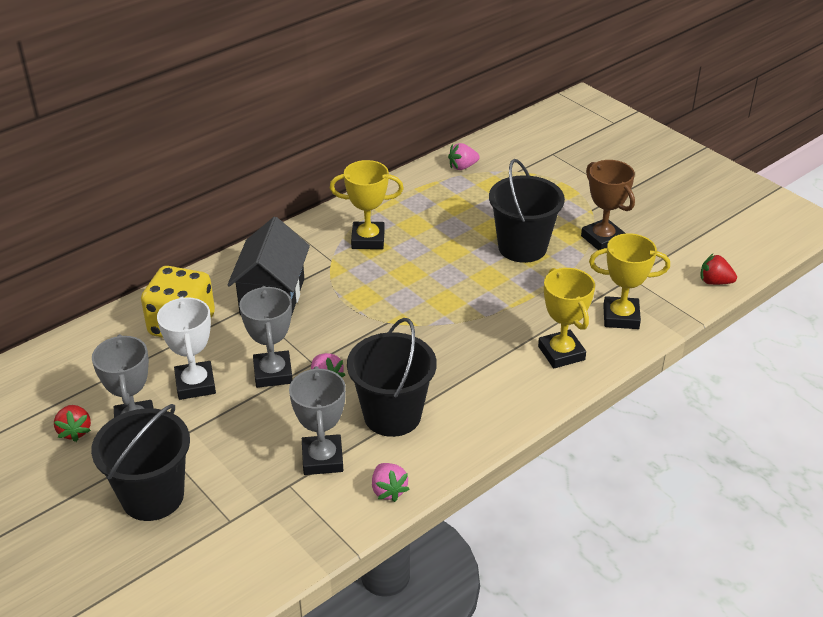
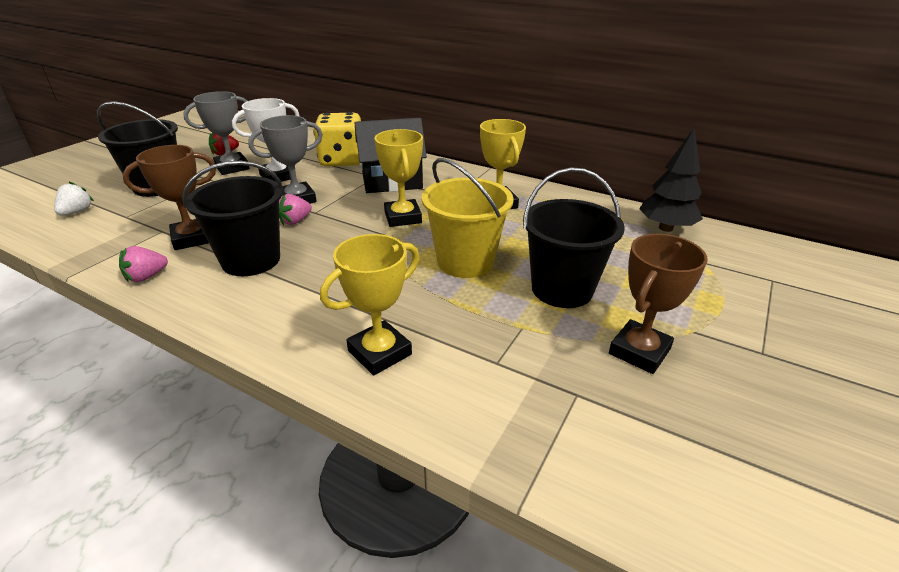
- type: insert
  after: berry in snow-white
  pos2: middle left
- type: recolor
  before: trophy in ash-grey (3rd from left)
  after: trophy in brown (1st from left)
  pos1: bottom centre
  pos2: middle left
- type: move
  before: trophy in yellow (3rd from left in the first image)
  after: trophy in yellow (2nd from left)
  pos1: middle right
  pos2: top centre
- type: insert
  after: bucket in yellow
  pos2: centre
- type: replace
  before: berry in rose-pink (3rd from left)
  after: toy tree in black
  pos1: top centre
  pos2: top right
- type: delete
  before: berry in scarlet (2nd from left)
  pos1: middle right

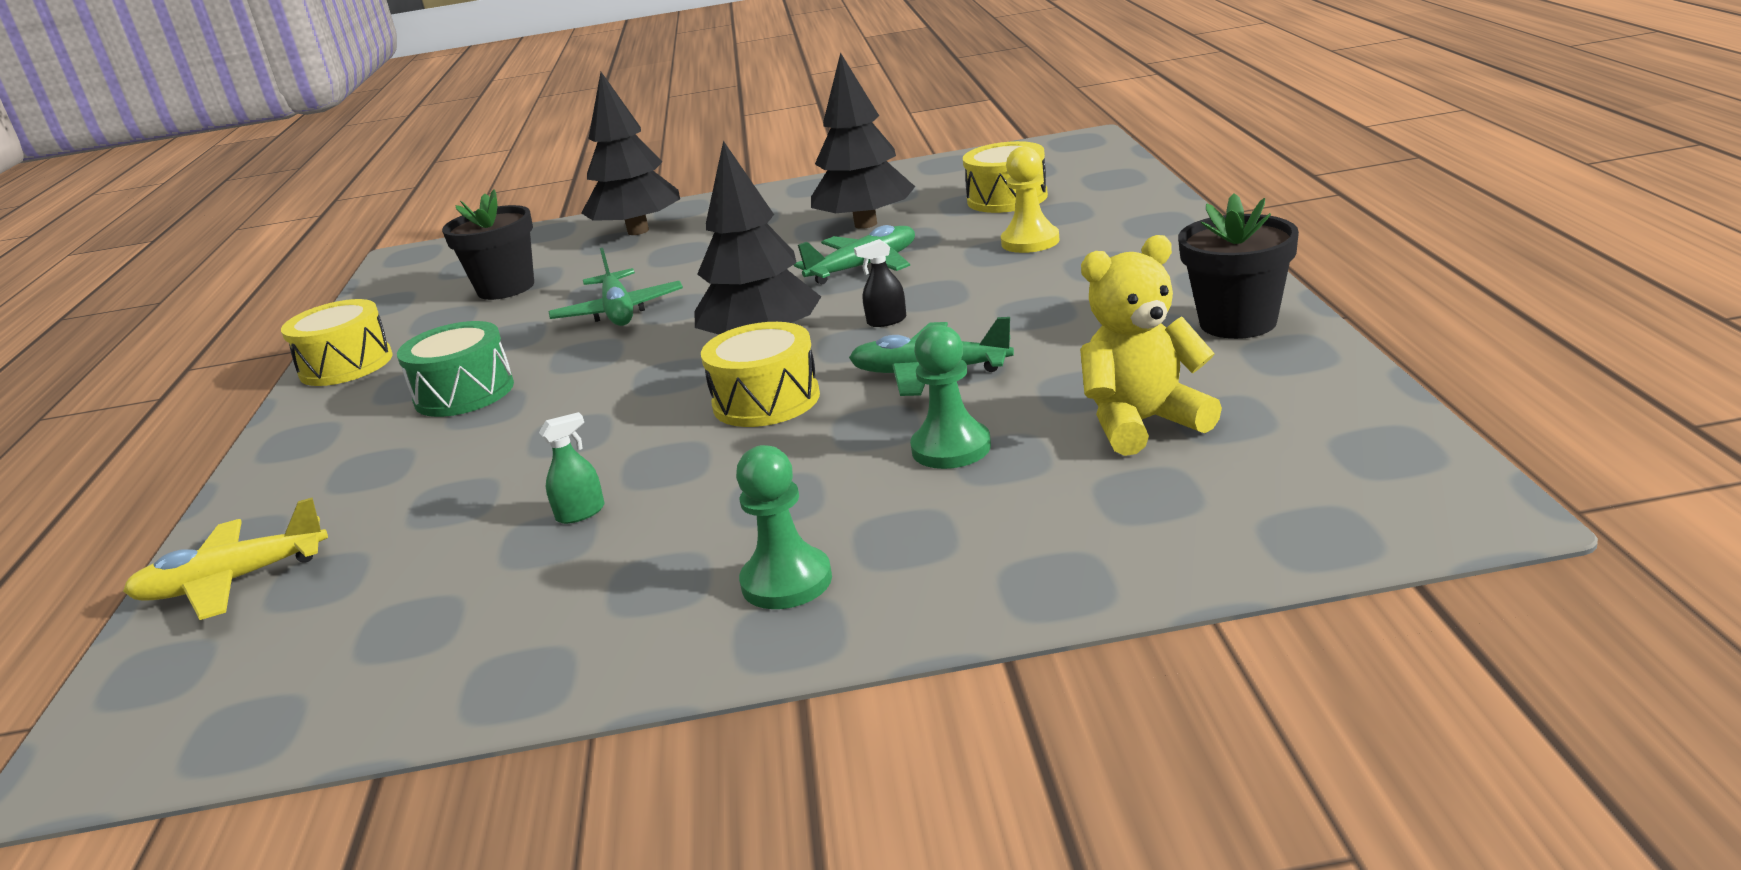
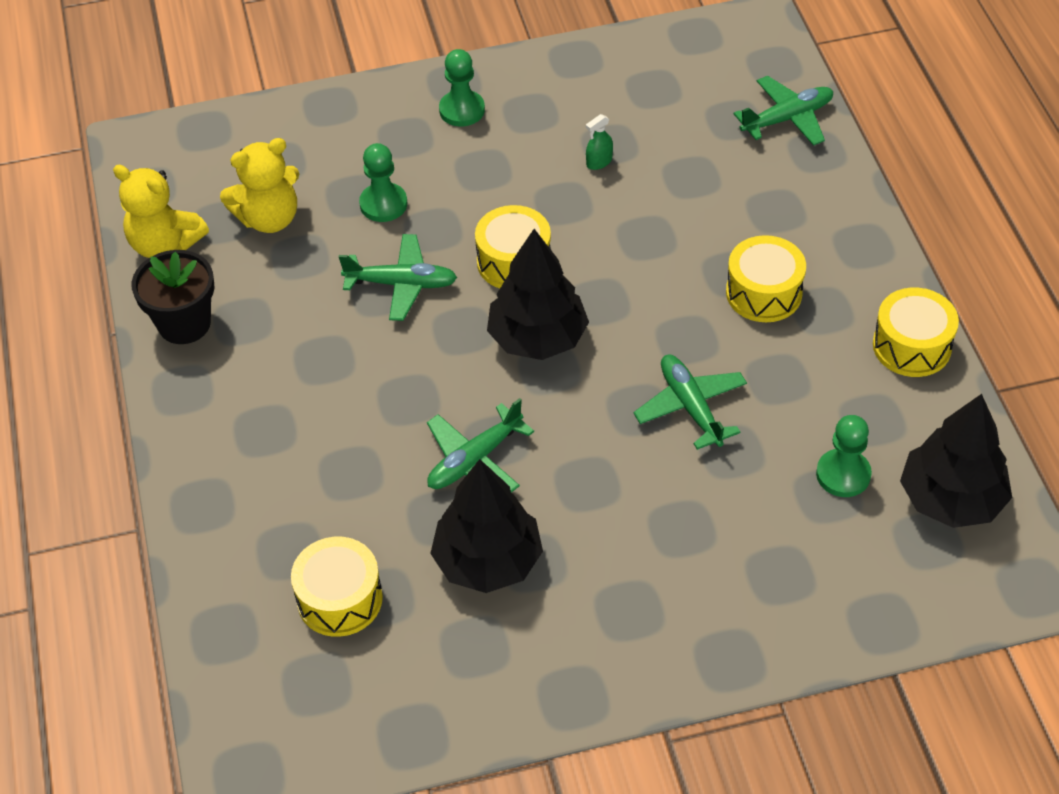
- type: insert
  after: teddy in yellow (1st from left)
  pos2: top left
- type: recolor
  before: toy drum in green
  after: toy drum in yellow (3rd from left)
  pos1: middle left
  pos2: middle right
- type: recolor
  before: plane in yellow
  after: plane in green (4th from left)
  pos1: middle left
  pos2: top right
- type: replace
  before: potted plant in black (1st from left)
  after: pawn in green (3rd from left)
  pos1: top left
  pos2: middle right
- type: move
  before: toy tree in black (1st from left in the first image)
  after: toy tree in black (3rd from left)
  pos1: top centre
  pos2: middle right
- type: delete
  before: spray bottle in black
  pos1: top centre
- type: delete
  before: pawn in yellow
  pos1: top centre

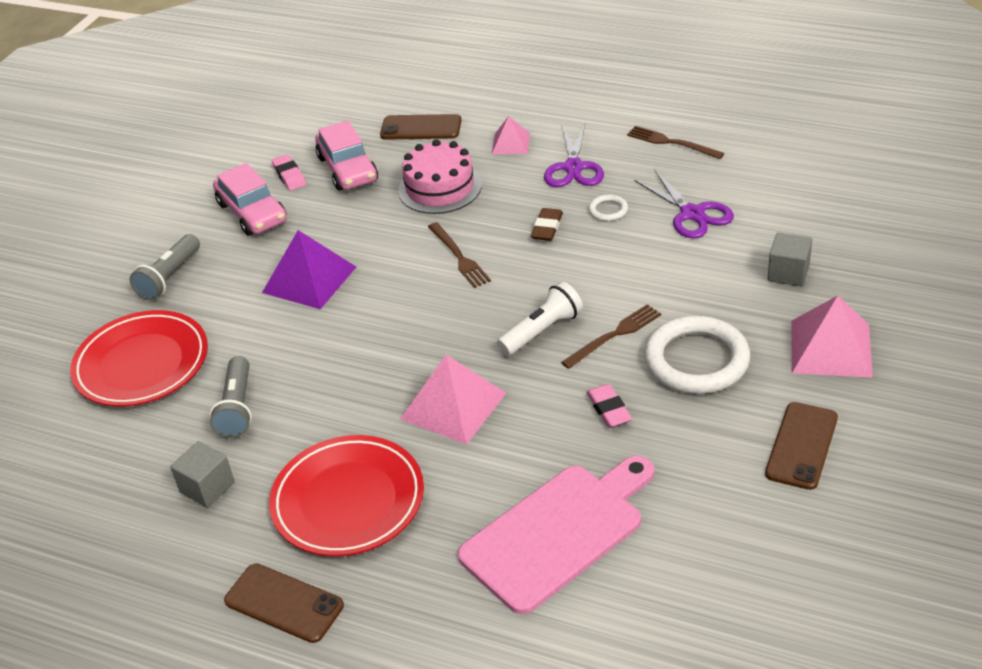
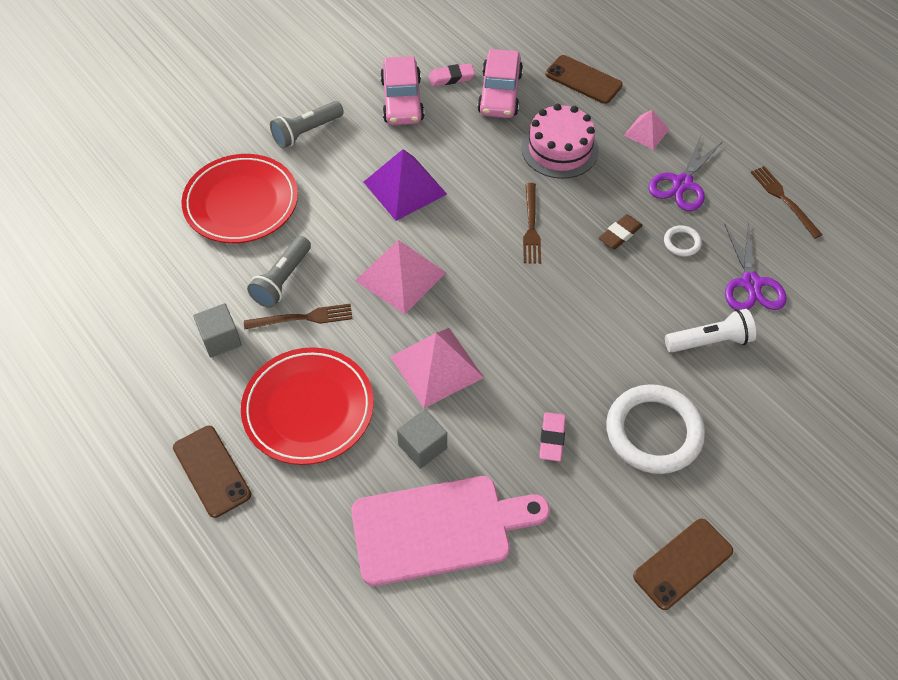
- type: move
  before: fork in brown (2nd from left in the first image)
  after: fork in brown (1st from left)
  pos1: centre
  pos2: middle left
- type: move
  before: solid pyramid in rose-pink (3rd from left in the first image)
  after: solid pyramid in rose-pink (1st from left)
  pos1: middle right
  pos2: centre
- type: move
  before: block in ash-grey (2nd from left)
  pos1: middle right
  pos2: centre
- type: rotate
  before: gum eraser in rose-pink (1st from left)
  pos1: top left
  pos2: top centre
  turn: 75
- type: move
  before: flashlight in snow-white
  pos1: centre
  pos2: middle right

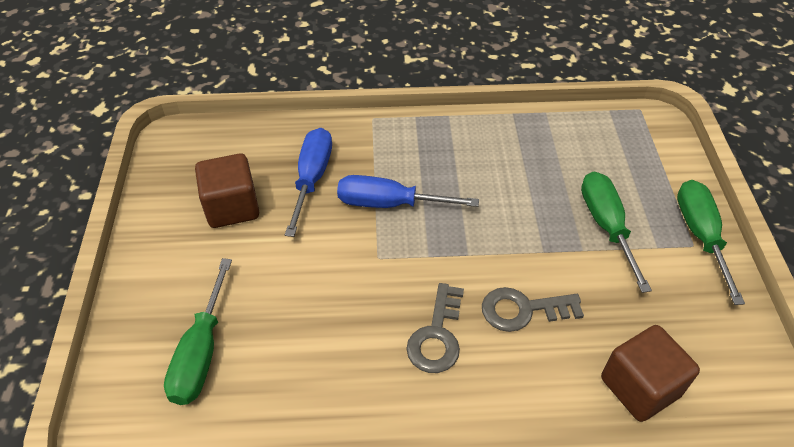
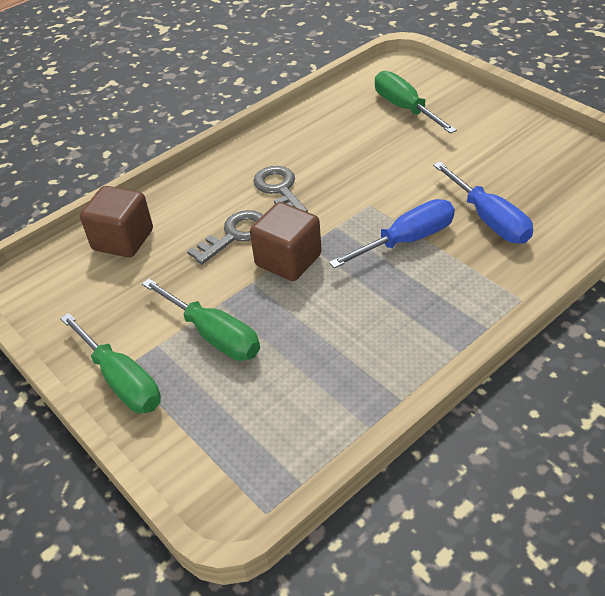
- type: move
  before: block in brown (1st from left in the first image)
  after: block in brown (2nd from left)
  pos1: middle left
  pos2: centre

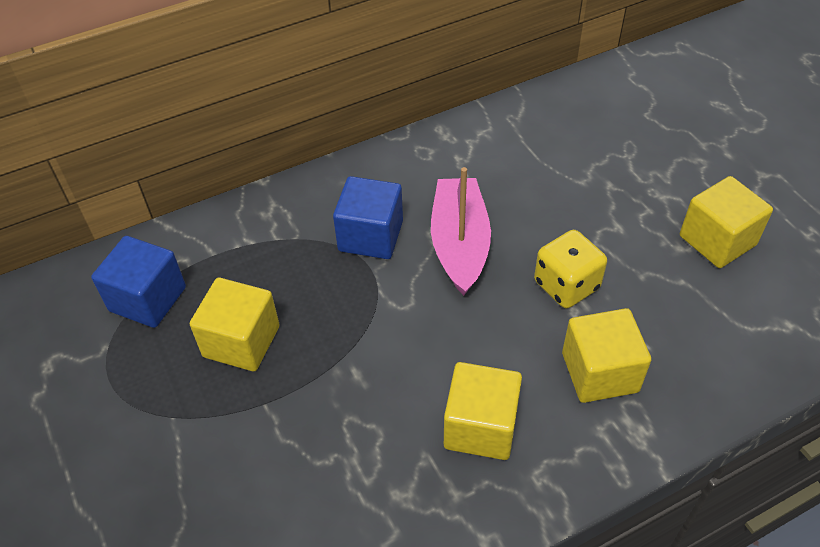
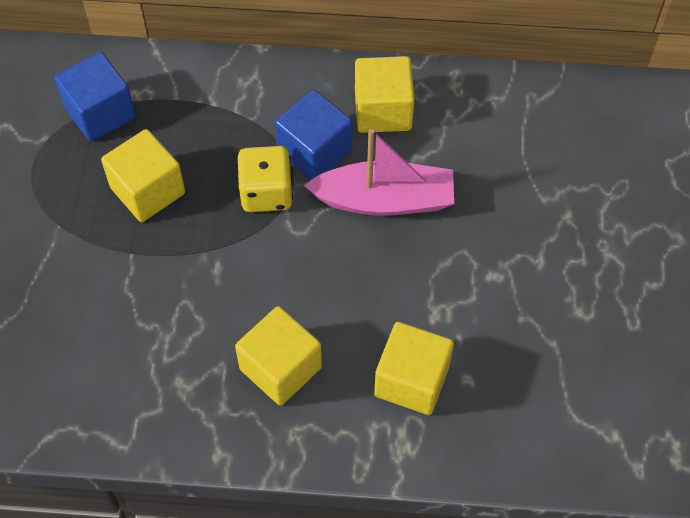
- type: move
  before: die in yellow
  pos1: middle right
  pos2: centre
- type: rotate
  before: sailboat in rose-pink
  pos1: centre
  pos2: top centre
  turn: 60
- type: move
  before: block in yellow (4th from left in the first image)
  after: block in yellow (3rd from left)
  pos1: middle right
  pos2: top centre

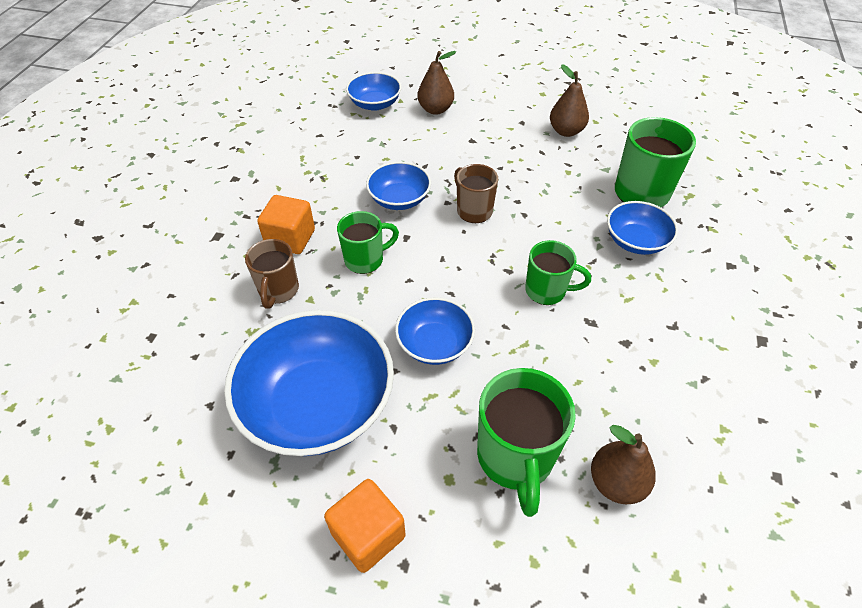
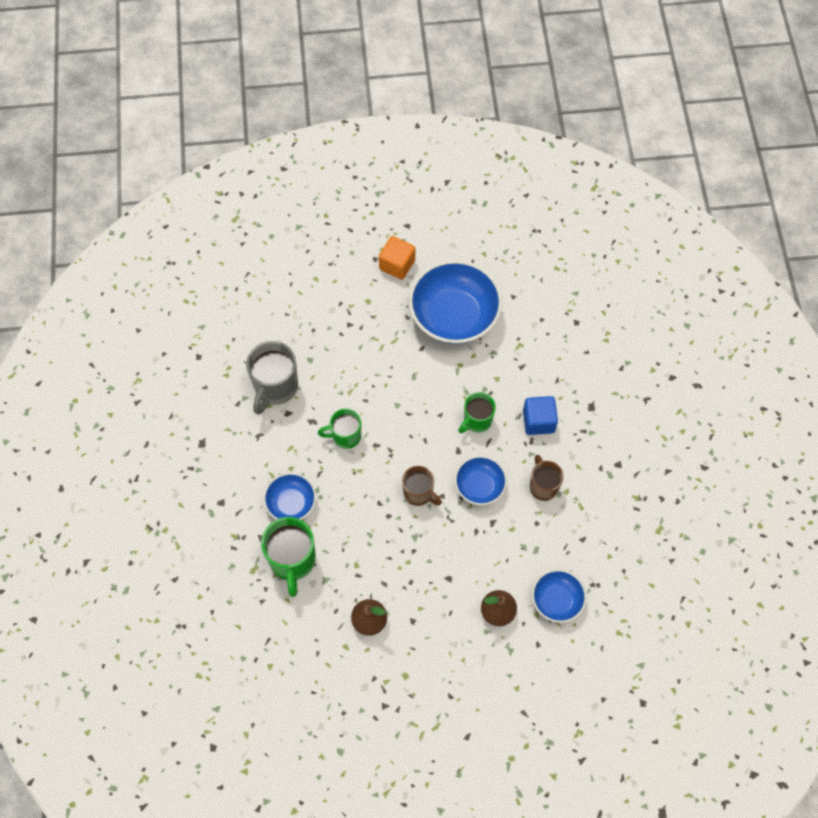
- type: insert
  after: tea mug in ash-grey
  pos2: middle left
- type: recolor
  before: block in bright orange (1st from left)
  after: block in royal blue
  pos1: middle left
  pos2: centre
- type: move
  before: tea mug in brown (1st from left in the first image)
  after: tea mug in brown (2nd from left)
  pos1: middle left
  pos2: middle right
- type: delete
  before: deep dish in royal blue (4th from left)
  pos1: centre
- type: delete
  before: tea mug in green (2nd from left)
  pos1: bottom centre
- type: delete
  before: pear in brown (3rd from left)
  pos1: bottom right

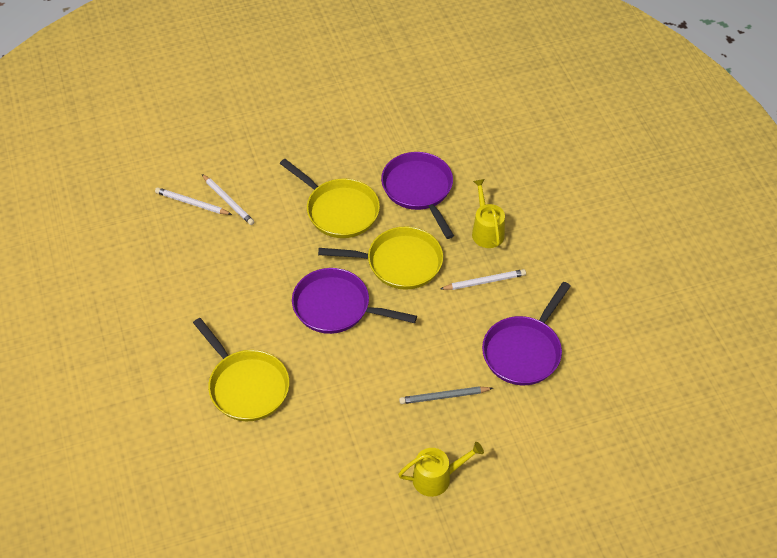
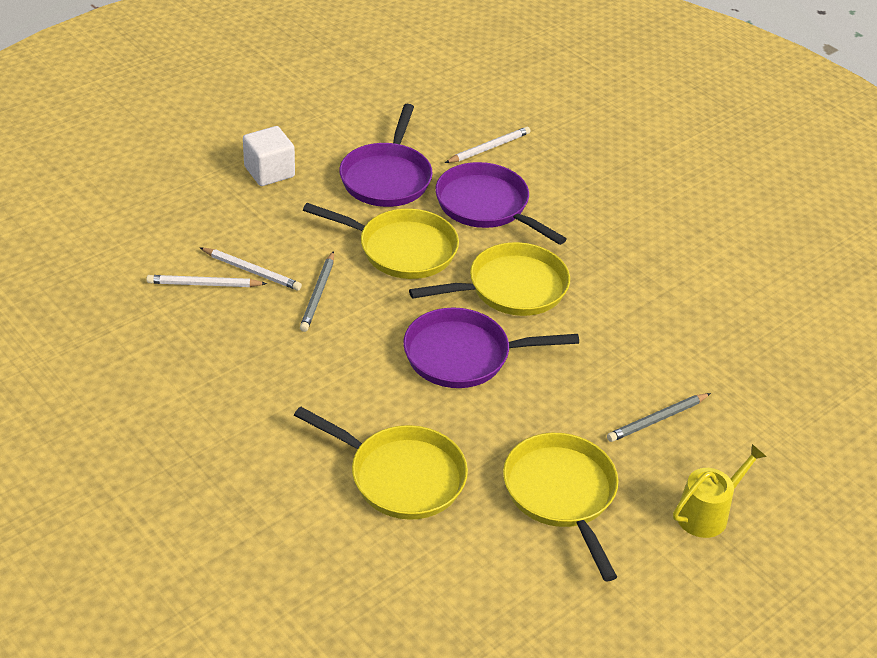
- type: insert
  after: block in snow-white
  pos2: top left
- type: insert
  after: wooden pencil in ash-grey (1st from left)
  pos2: centre
- type: move
  before: pan in royal purple (3rd from left in the first image)
  after: pan in royal purple (1st from left)
  pos1: middle right
  pos2: top centre
- type: move
  before: wooden pencil in snow-white (3rd from left)
  pos1: centre
  pos2: top centre
- type: insert
  after: pan in yellow (4th from left)
  pos2: bottom centre
- type: delete
  before: sprinkling can in yellow (2nd from left)
  pos1: centre

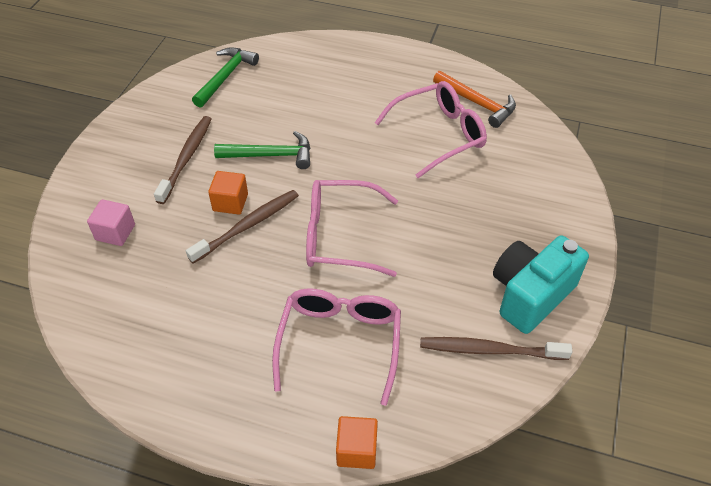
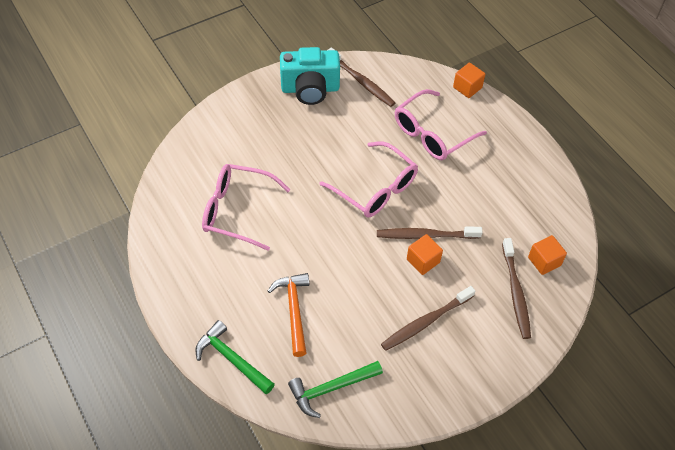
- type: move
  before: hammer in green (2nd from left in the first image)
  after: hammer in green (1st from left)
  pos1: top centre
  pos2: bottom centre
- type: move
  before: hammer in bright orange
  pos1: top right
  pos2: bottom centre
- type: replace
  before: block in rose-pink
  after: tooth brush in brown (4th from left)
  pos1: middle left
  pos2: middle right
- type: insert
  after: block in bright orange (3rd from left)
  pos2: middle right

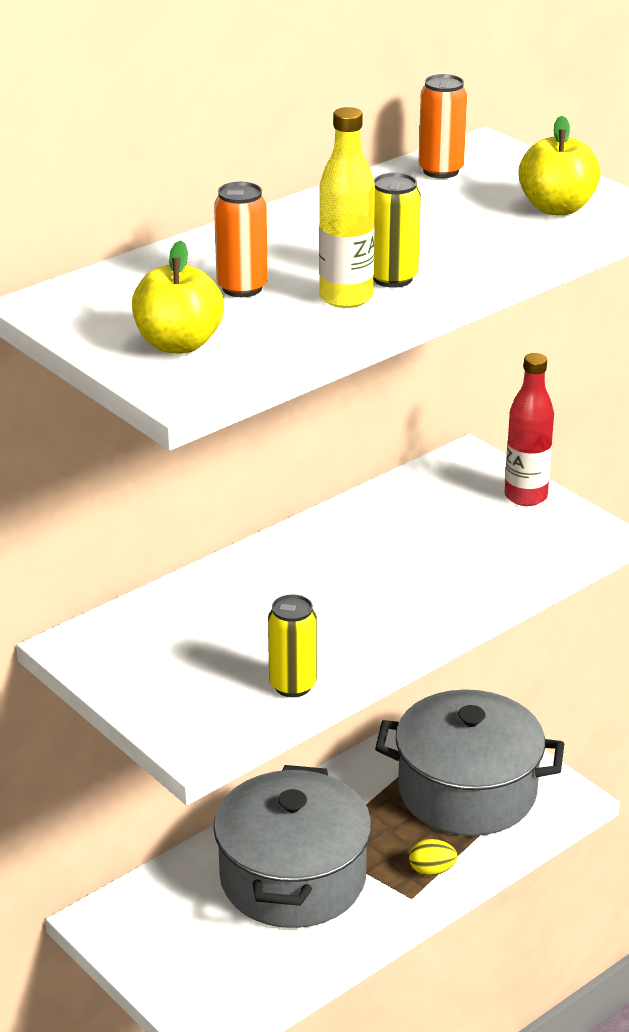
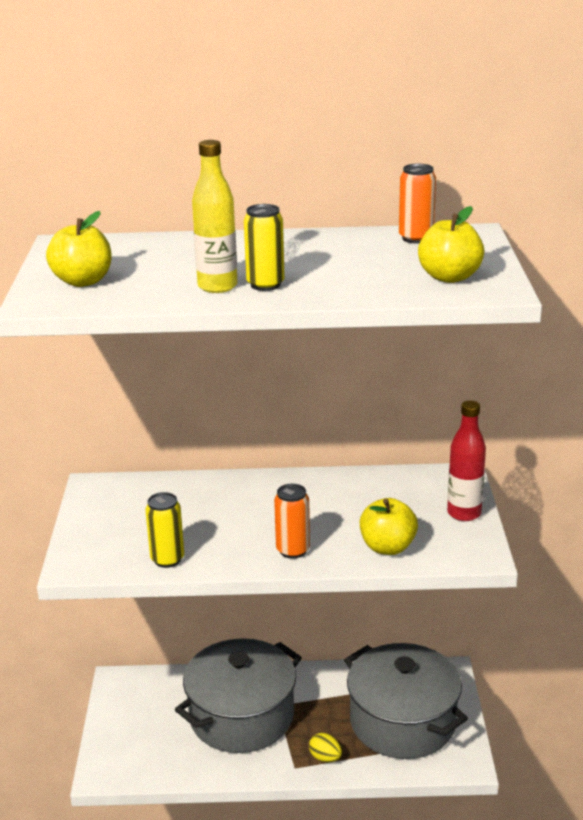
- type: move
  before: soda can in bright orange (1st from left)
  pos1: top centre
  pos2: centre
- type: insert
  after: apple in yellow (2nd from left)
  pos2: middle right

